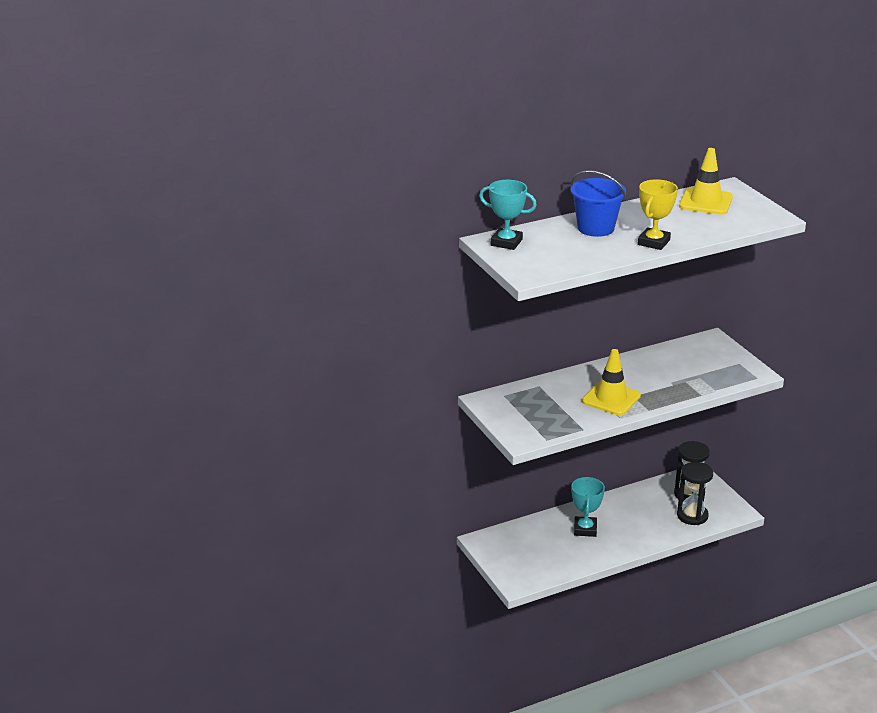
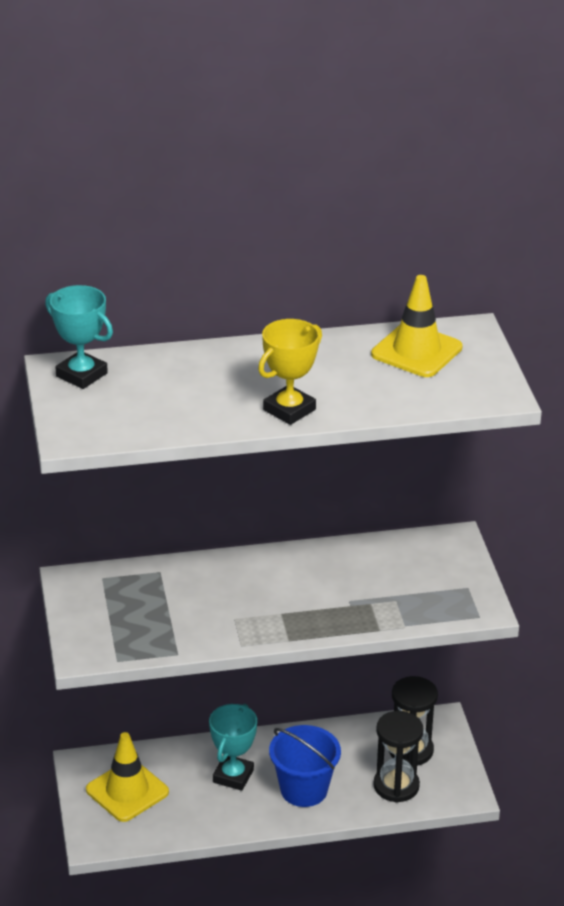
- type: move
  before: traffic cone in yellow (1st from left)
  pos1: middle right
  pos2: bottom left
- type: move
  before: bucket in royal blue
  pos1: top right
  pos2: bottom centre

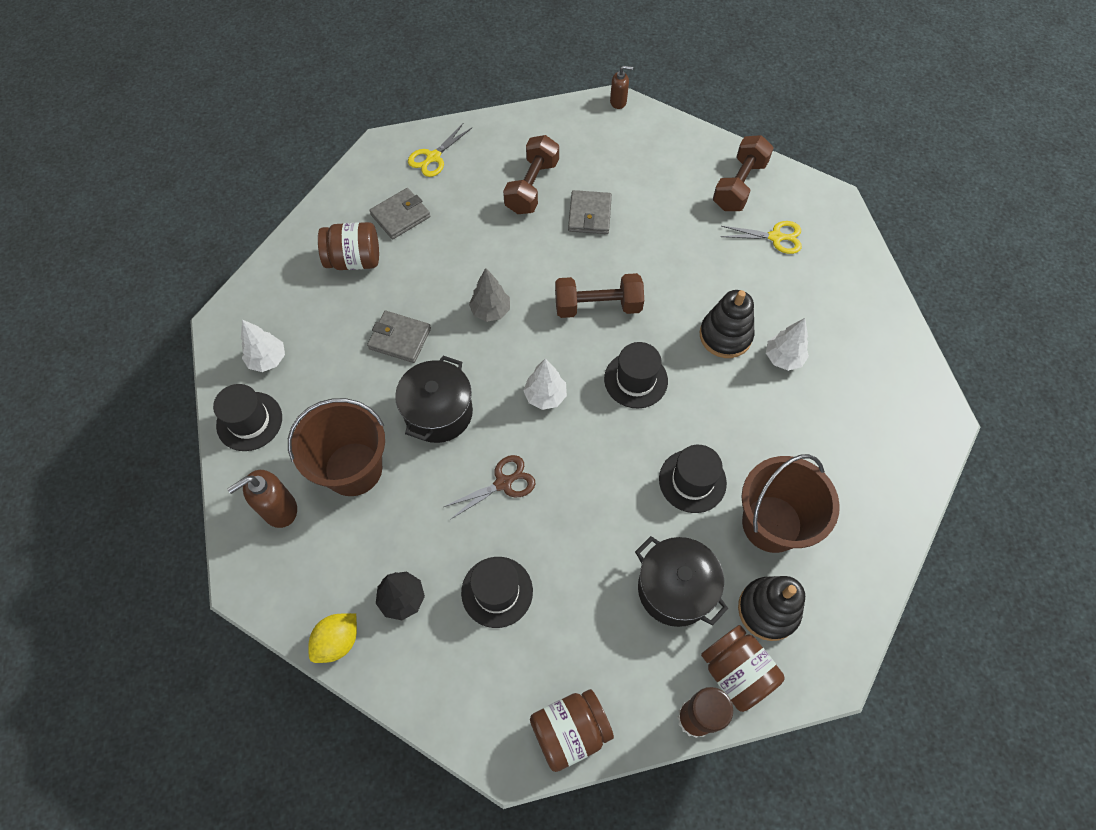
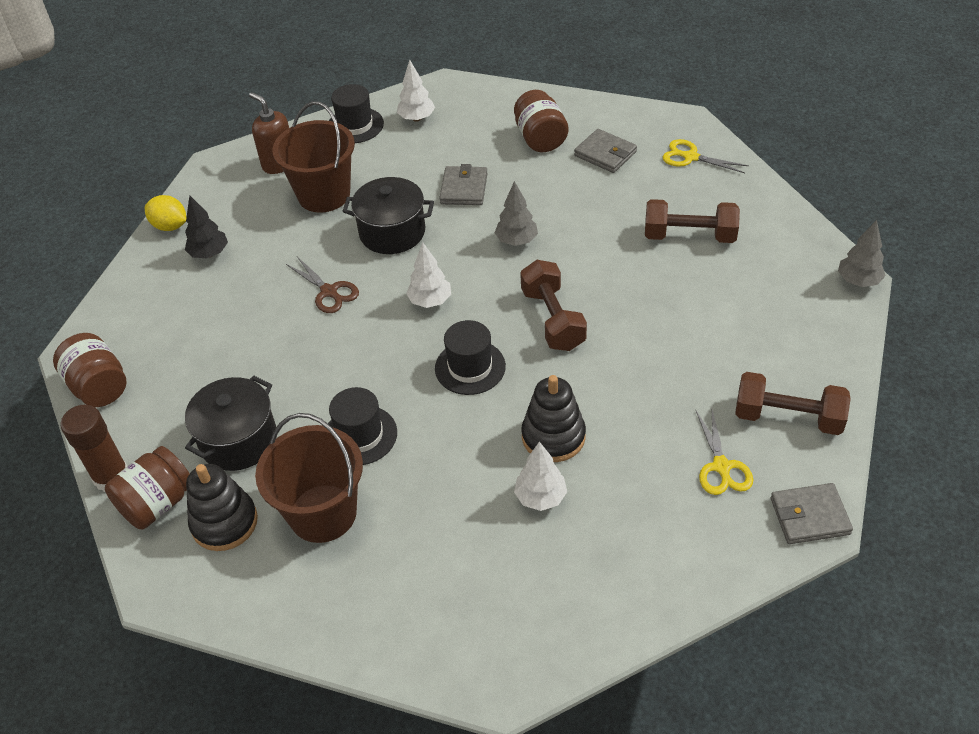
- type: move
  before: billfold in ash-grey (3rd from left)
  pos1: top centre
  pos2: bottom right
- type: replace
  before: soap dispenser in brown (2nd from left)
  after: toy tree in ash-grey (2nd from left)
  pos1: top centre
  pos2: middle right
- type: delete
  before: tall hat in black (2nd from left)
  pos1: bottom centre

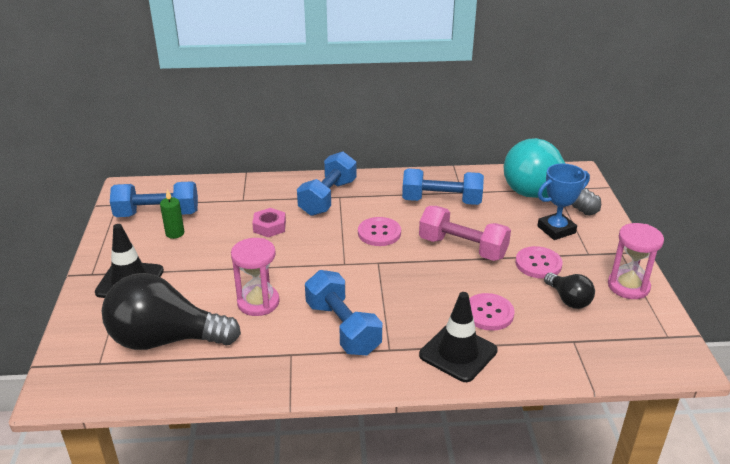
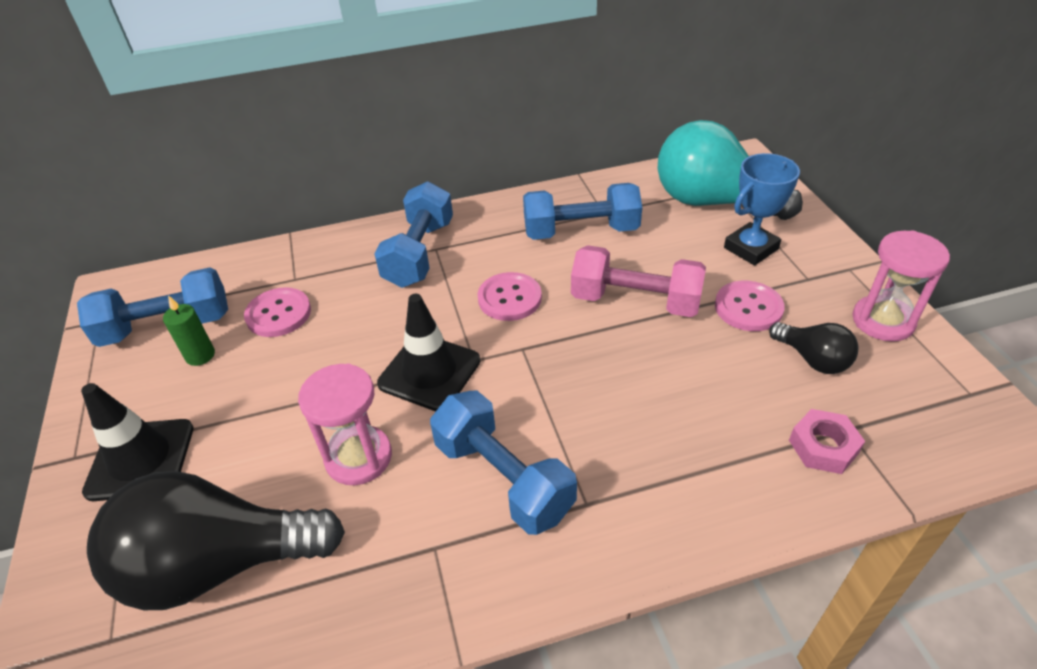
- type: move
  before: shirt button in rose-pink (2nd from left in the first image)
  after: shirt button in rose-pink (1st from left)
  pos1: bottom right
  pos2: middle left
- type: move
  before: traffic cone in black (2nd from left)
  pos1: bottom centre
  pos2: centre
- type: move
  before: hex nut in rose-pink
  pos1: centre
  pos2: middle right

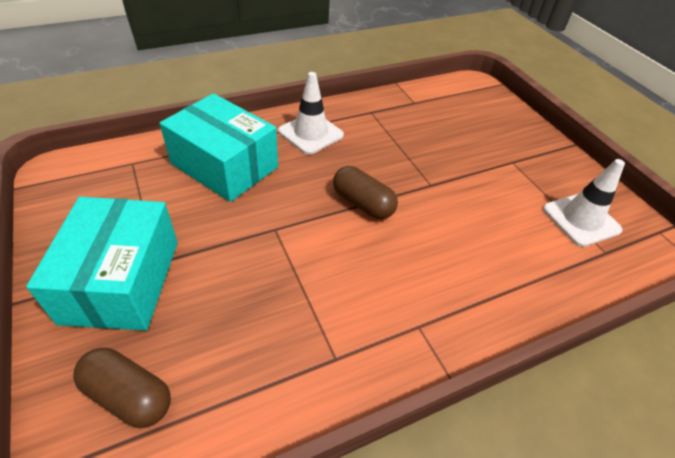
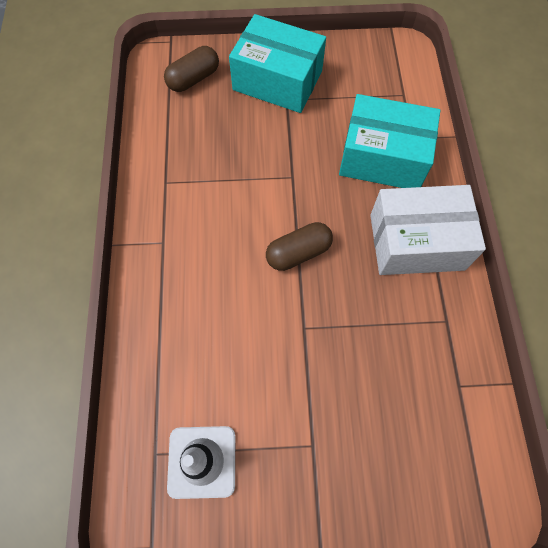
- type: rotate
  before: box in aqua (2nd from left)
  pos1: top left
  pos2: top right
  turn: 45
- type: replace
  before: traffic cone in snow-white (1st from left)
  after: box in snow-white
  pos1: top centre
  pos2: middle right

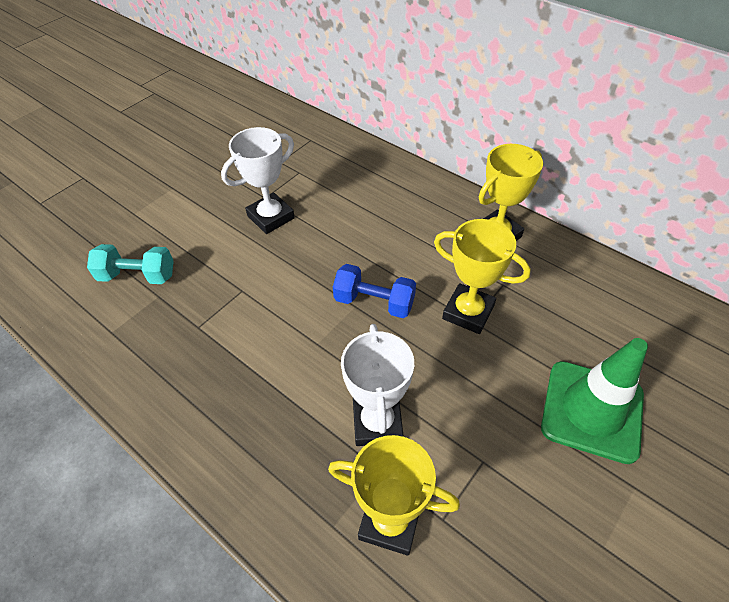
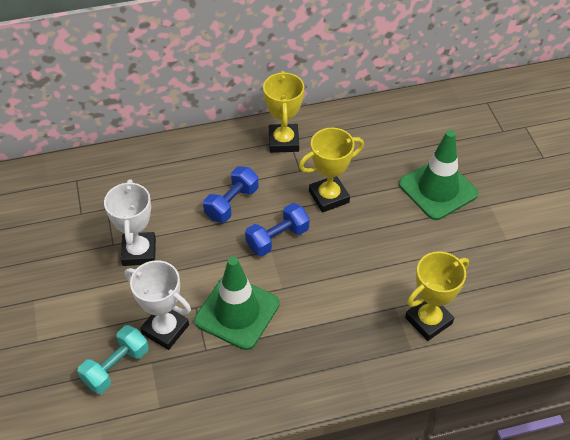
- type: move
  before: trophy in snow-white (2nd from left)
  pos1: centre
  pos2: bottom left
- type: insert
  after: traffic cone in green (1st from left)
  pos2: bottom centre
- type: insert
  after: hand weight in royal blue (1st from left)
  pos2: centre

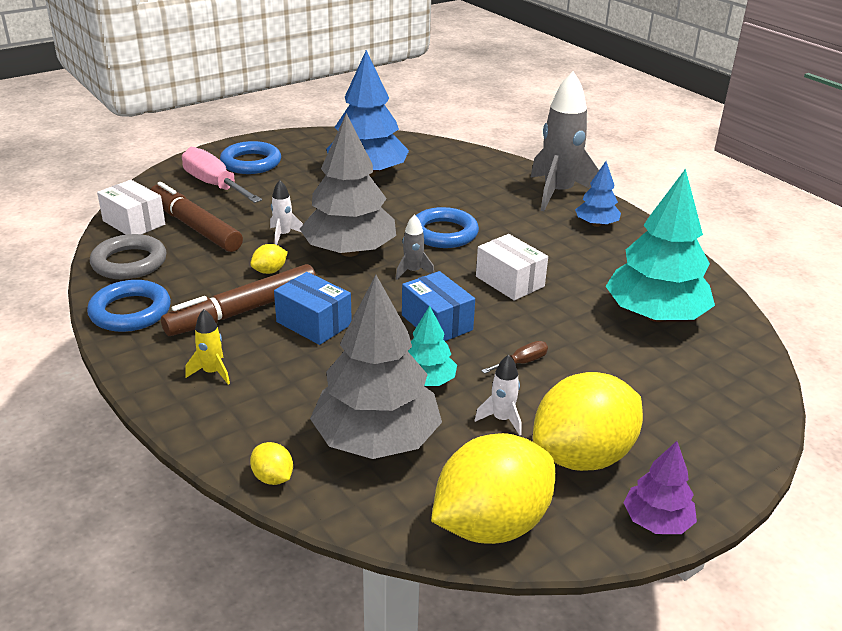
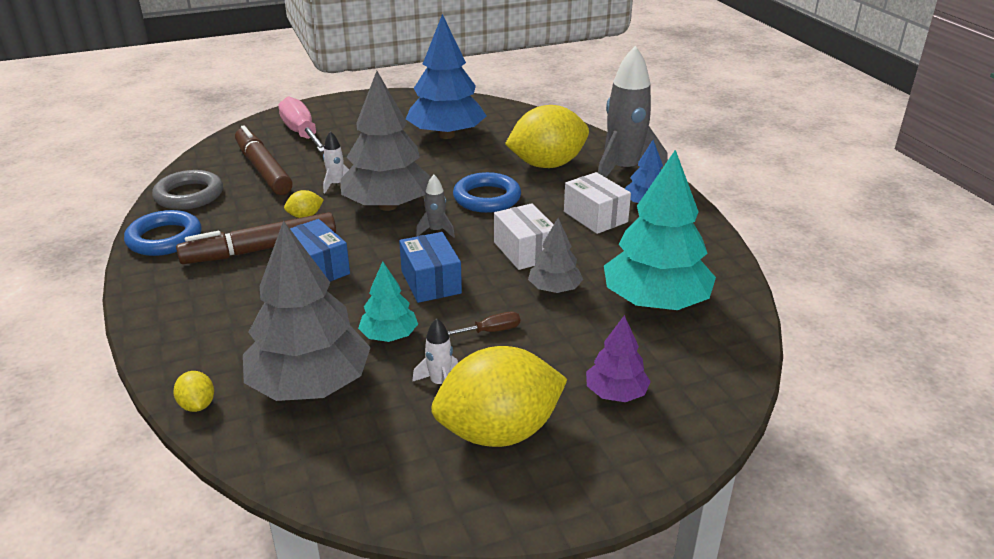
- type: move
  before: lemon in yellow (3rd from left in the first image)
  after: lemon in yellow (4th from left)
  pos1: bottom centre
  pos2: top centre
- type: insert
  after: toy tree in ash-grey (3rd from left)
  pos2: centre
- type: move
  before: box in snow-white (1st from left in the first image)
  after: box in snow-white (2nd from left)
  pos1: top left
  pos2: centre
- type: move
  before: toy tree in royal purple
  pos1: bottom right
  pos2: centre
- type: delete
  before: spaceship in yellow
  pos1: middle left
- type: delete
  before: ring in royal blue (2nd from left)
  pos1: top left

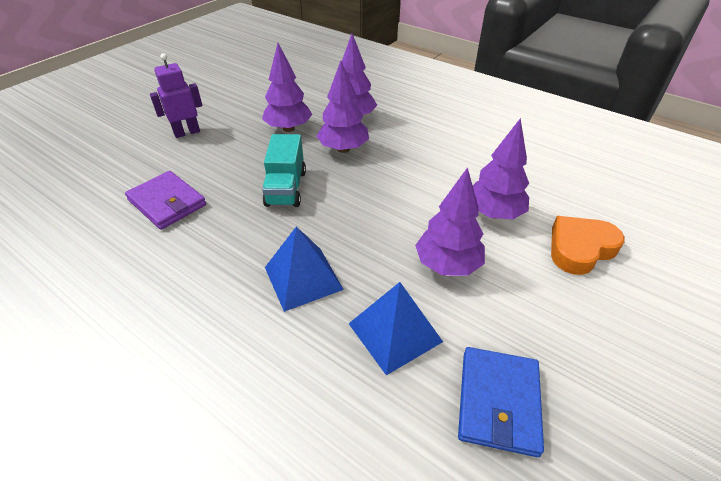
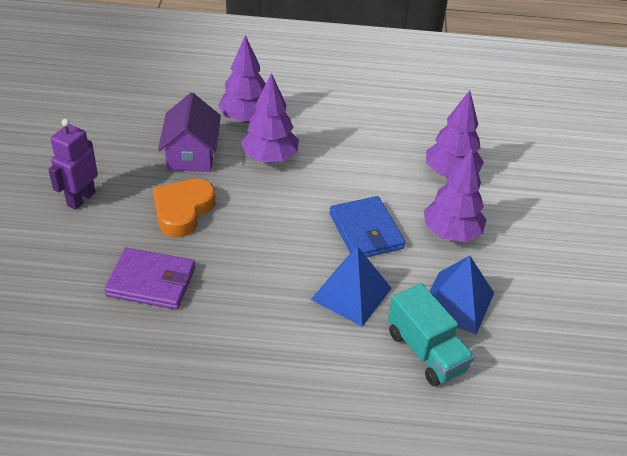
- type: move
  before: love heart in bright orange
  pos1: middle right
  pos2: middle left
- type: replace
  before: toy tree in royal purple (1st from left)
  after: toy house in royal purple
  pos1: top centre
  pos2: top left
- type: move
  before: billfold in royal blue
  pos1: bottom right
  pos2: centre
- type: move
  before: truck in aqua
  pos1: centre
  pos2: bottom right

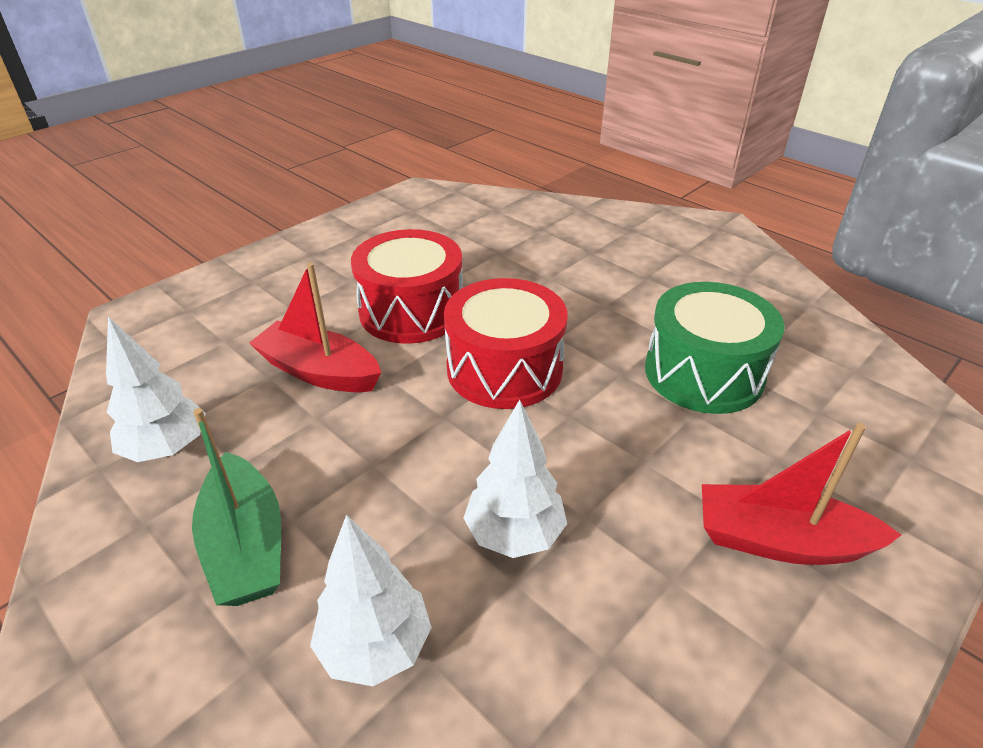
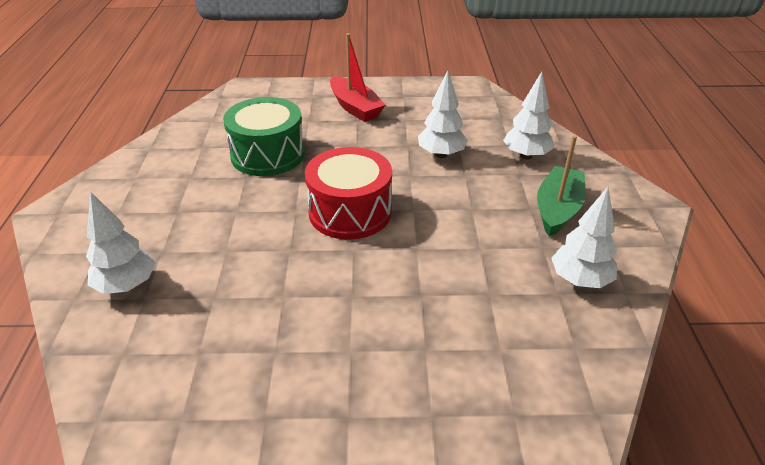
- type: insert
  after: toy tree in snow-white (1st from left)
  pos2: middle left
- type: delete
  before: sailboat in scarlet (1st from left)
  pos1: middle left
- type: delete
  before: toy drum in scarlet (1st from left)
  pos1: centre

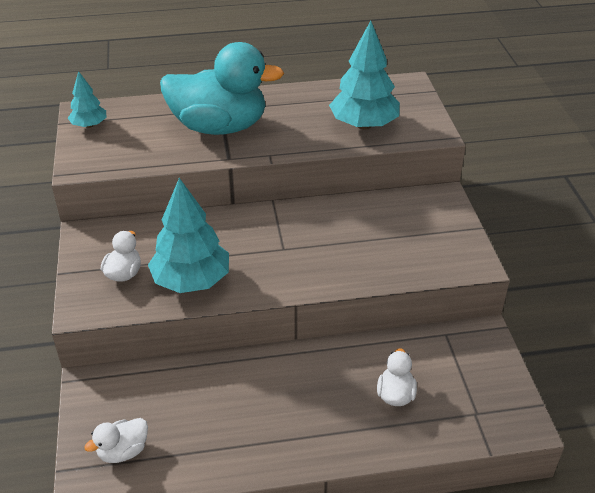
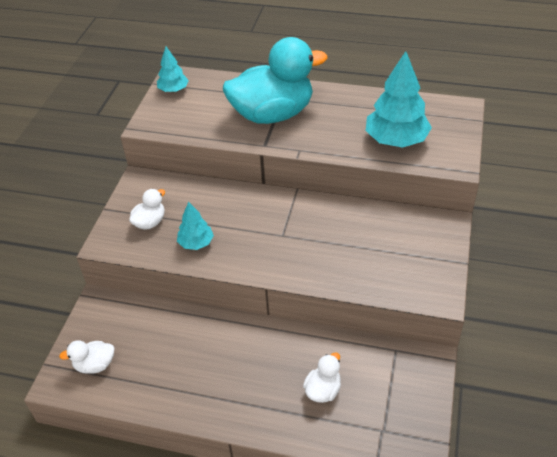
- type: resize
  before: toy tree in aqua (2nd from left)
  pos1: middle left
  pos2: centre
  scale: 0.54
- type: rotate
  before: toy duck in aqua
  pos1: top centre
  pos2: top centre
  turn: -45

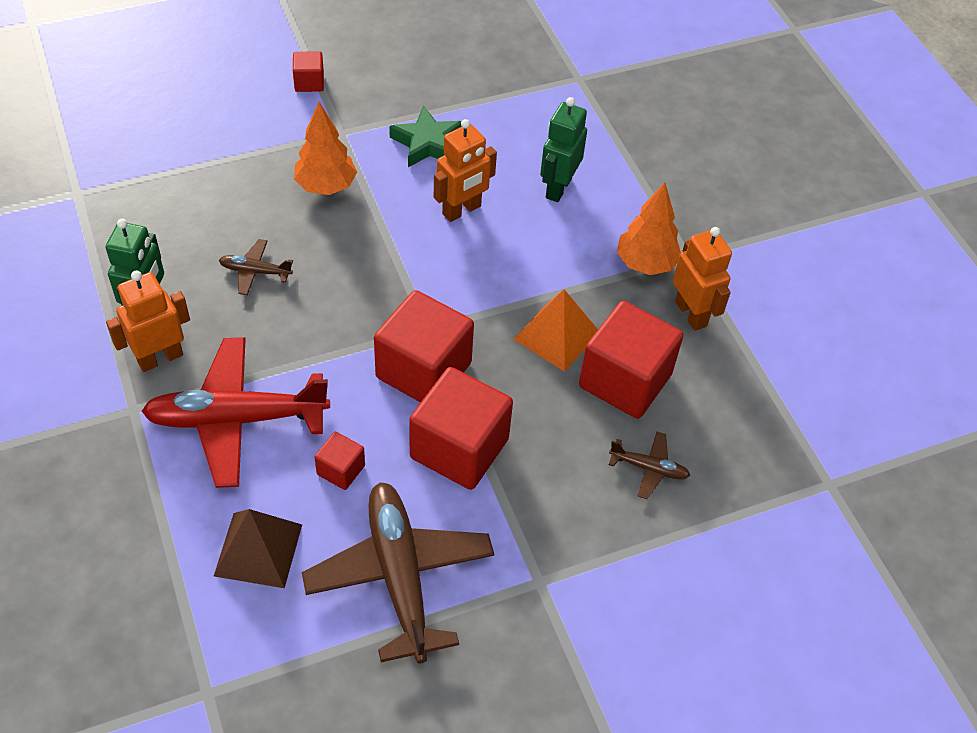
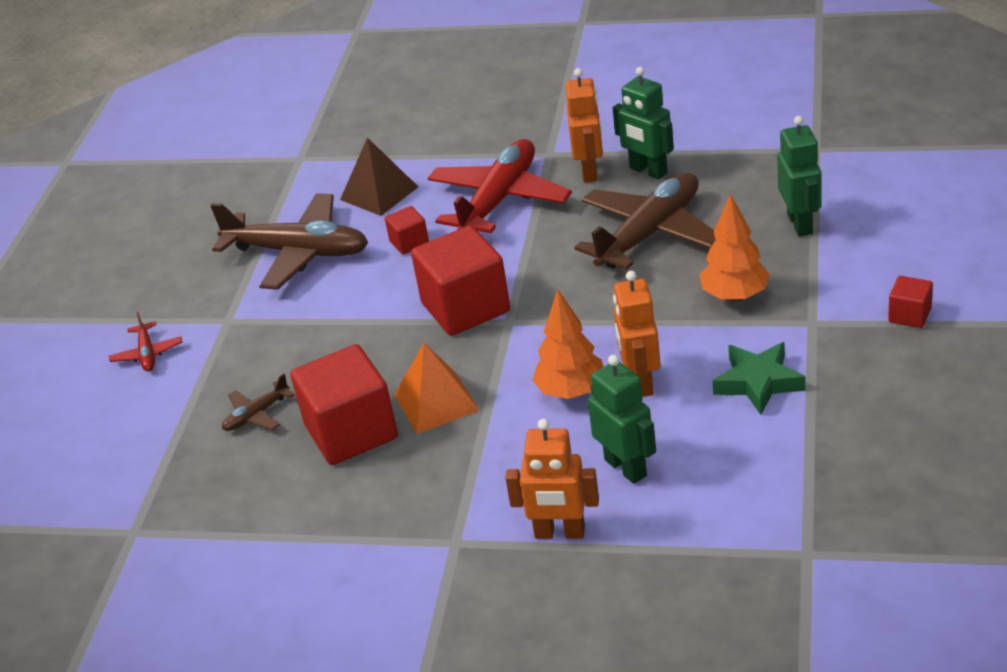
- type: insert
  after: plane in scarlet (1st from left)
  pos2: middle left
- type: move
  before: robot in bright orange (3rd from left in the first image)
  after: robot in bright orange (1st from left)
  pos1: middle right
  pos2: bottom centre
- type: move
  before: toy tree in bright orange (2nd from left in the first image)
  after: toy tree in bright orange (1st from left)
  pos1: top centre
  pos2: centre
- type: resize
  before: plane in brown (1st from left in the first image)
  pos1: middle left
  pos2: top centre
  scale: 2.23
- type: insert
  after: robot in green (3rd from left)
  pos2: top right
- type: delete
  before: block in scarlet (4th from left)
  pos1: centre

